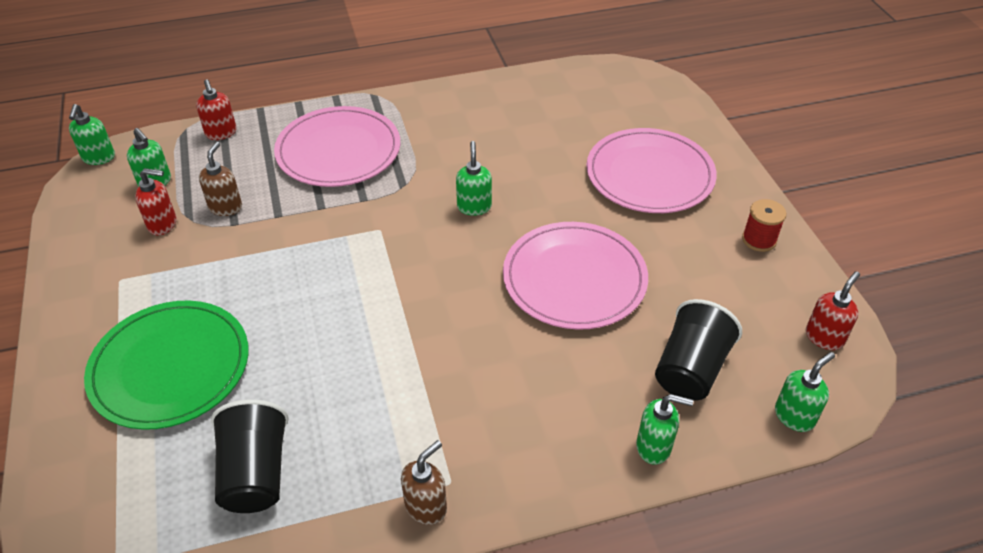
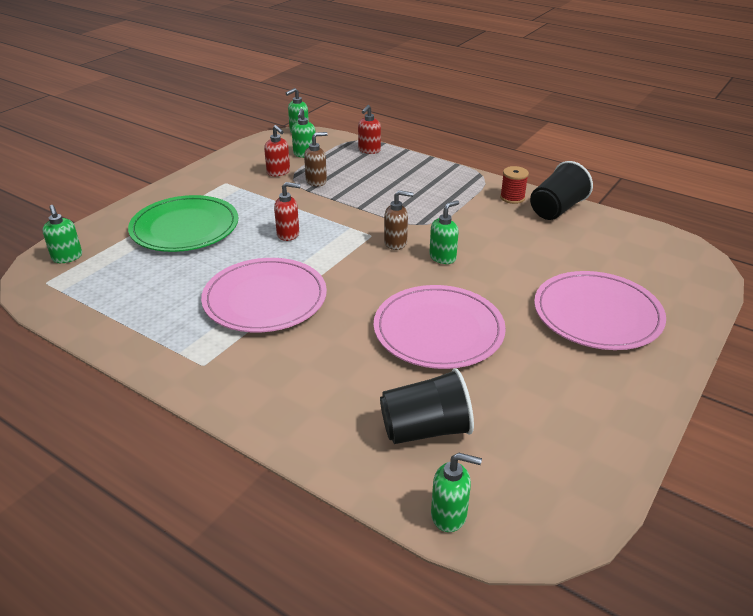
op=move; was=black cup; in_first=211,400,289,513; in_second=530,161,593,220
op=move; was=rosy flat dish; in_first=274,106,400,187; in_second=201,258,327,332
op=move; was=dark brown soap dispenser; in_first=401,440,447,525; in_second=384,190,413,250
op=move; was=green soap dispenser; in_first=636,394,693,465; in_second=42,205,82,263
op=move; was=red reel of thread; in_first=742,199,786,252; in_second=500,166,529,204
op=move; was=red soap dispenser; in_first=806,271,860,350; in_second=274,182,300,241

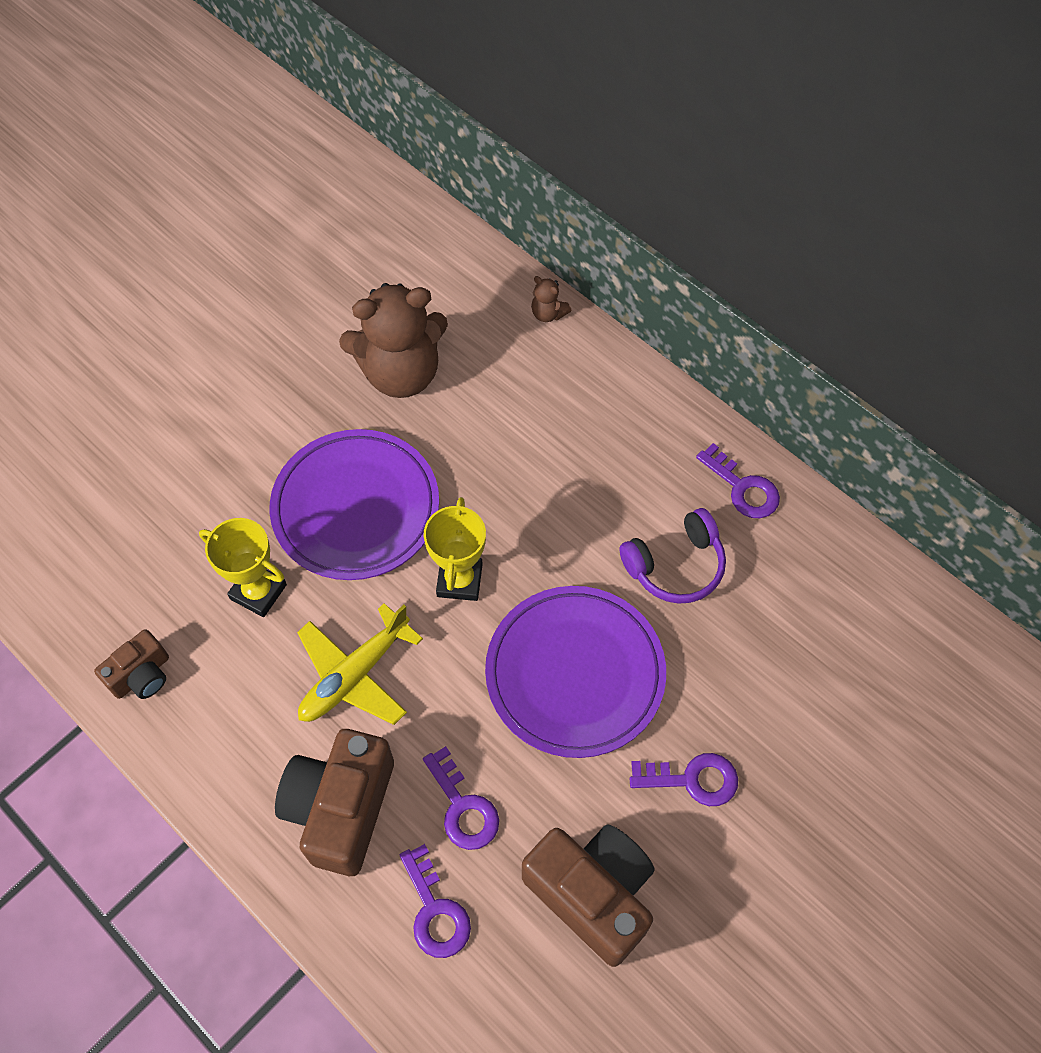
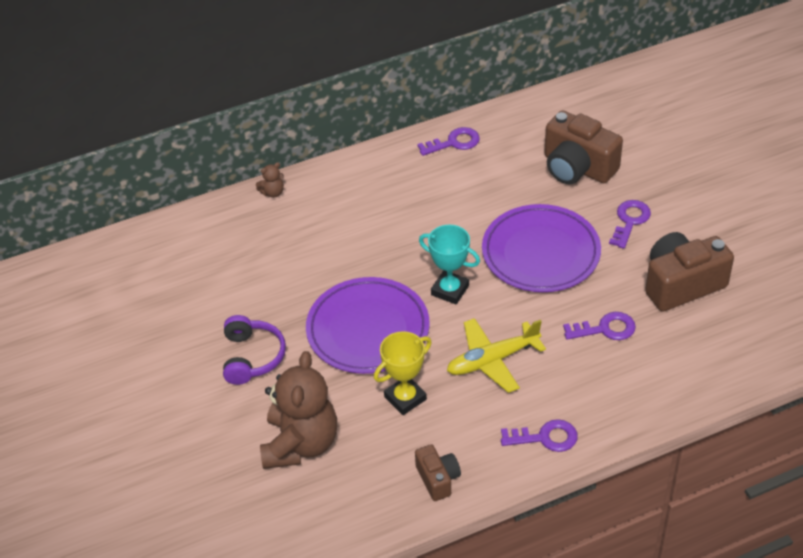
op=move; was=dark brown photo camera; in_first=275,729,394,876; in_second=544,110,623,184
op=rotate; was=yellow plane; in_first=297,603,423,725; in_second=447,318,546,393; clockwise=90
op=move; was=dark brown stuffed bear; in_first=339,283,448,398; in_second=260,351,337,469
op=move; was=violet key; in_first=400,844,471,958; in_second=501,419,578,452
op=recolor; was=yellow prize cup; now=aqua prize cup; in_first=424,497,486,601; in_second=419,225,480,304
op=move; was=violet headset; in_first=619,508,726,604; in_second=223,315,286,385

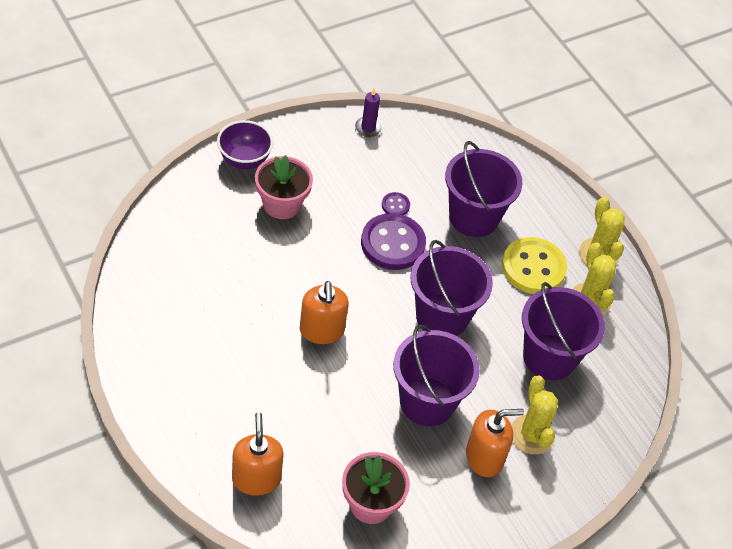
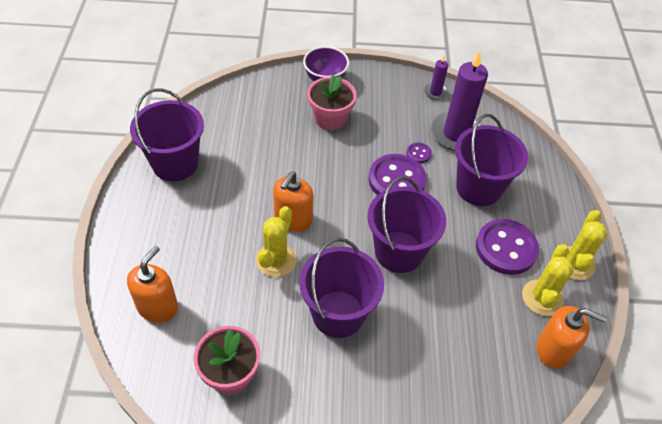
op=move; was=orange soap dispenser; in_first=466,409,524,477; in_second=536,306,607,369
op=recolor; was=yellow sewing button; now=violet sewing button; in_first=502,237,567,294; in_second=476,219,539,275
op=move; was=yellow cactus; in_first=511,375,558,455; in_second=256,206,297,277
op=move; was=violet bucket; in_first=522,282,605,380; in_second=130,88,204,181
op=insert; now=violet candle; in_second=431,51,488,151

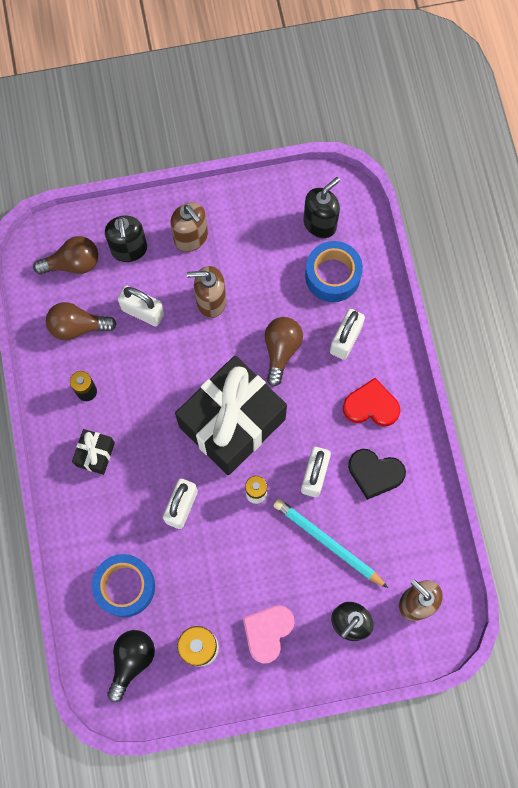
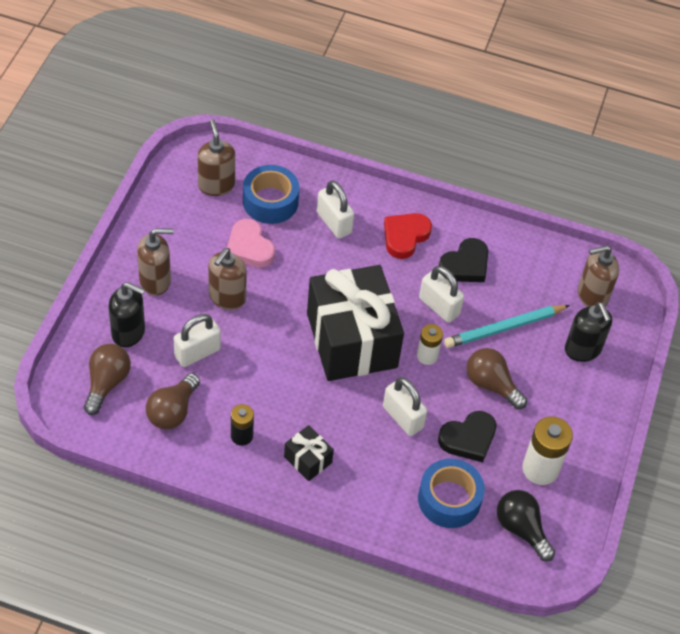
op=move; was=rosy love heart; in_first=243,605,295,664; in_second=227,219,275,268
op=move; was=dark brown lightbulb; in_first=265,317,303,386; in_second=466,348,527,409
op=recolor; was=black soap dispenser; now=dark brown soap dispenser; in_first=303,177,340,238; in_second=197,119,235,196
op=insert; now=black love heart; in_second=438,411,497,462

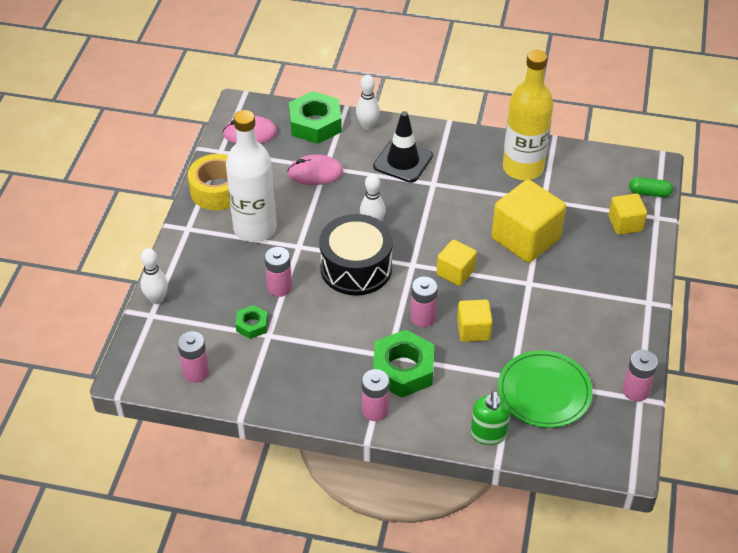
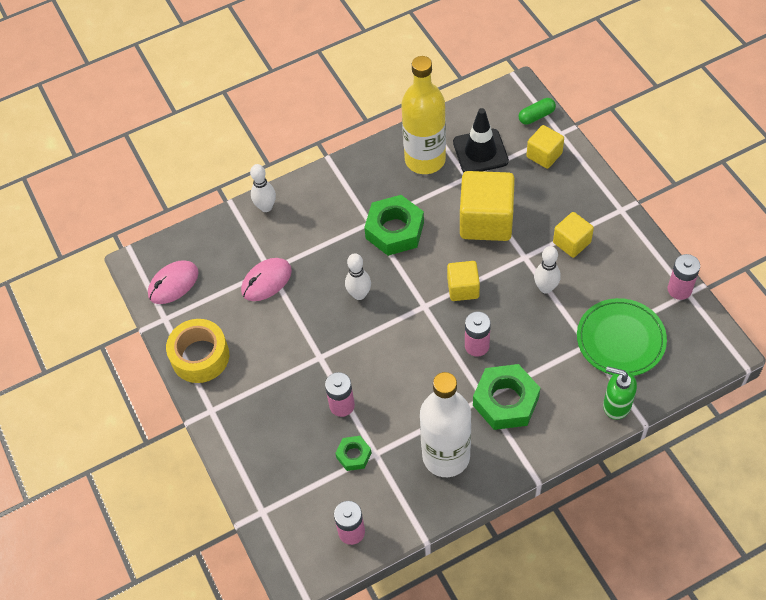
op=move; was=snow-white bowling pin; in_first=141,248,168,304; in_second=534,246,561,294
op=move; was=snow-white drink bottle; in_first=226,110,277,242; in_second=420,372,471,477
op=move; was=green hexagon nut; in_first=289,91,342,144; in_second=364,195,424,256
op=delete; was=black toy drum; in_first=319,214,393,295
op=delete; was=rosy power cell; in_first=362,369,389,421
op=move; was=black road cone; in_first=373,111,433,183; in_second=453,108,509,172
op=move; was=yellow solid cube; in_first=457,300,493,342; in_second=553,212,594,258
op=rotate; was=green soap dispenser; in_first=471,391,511,445; in_second=603,366,637,420; clockwise=150

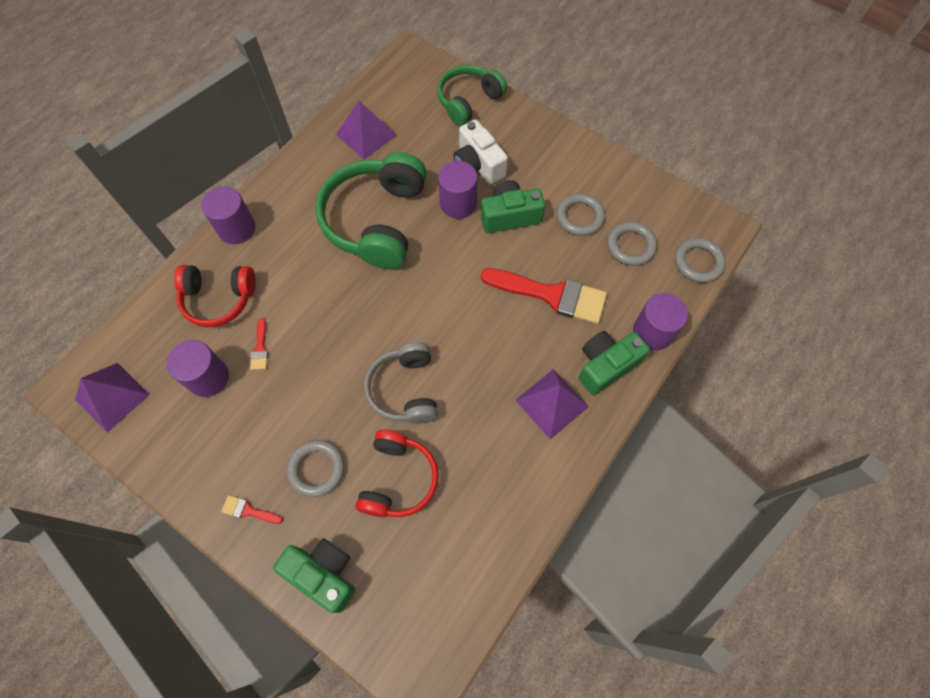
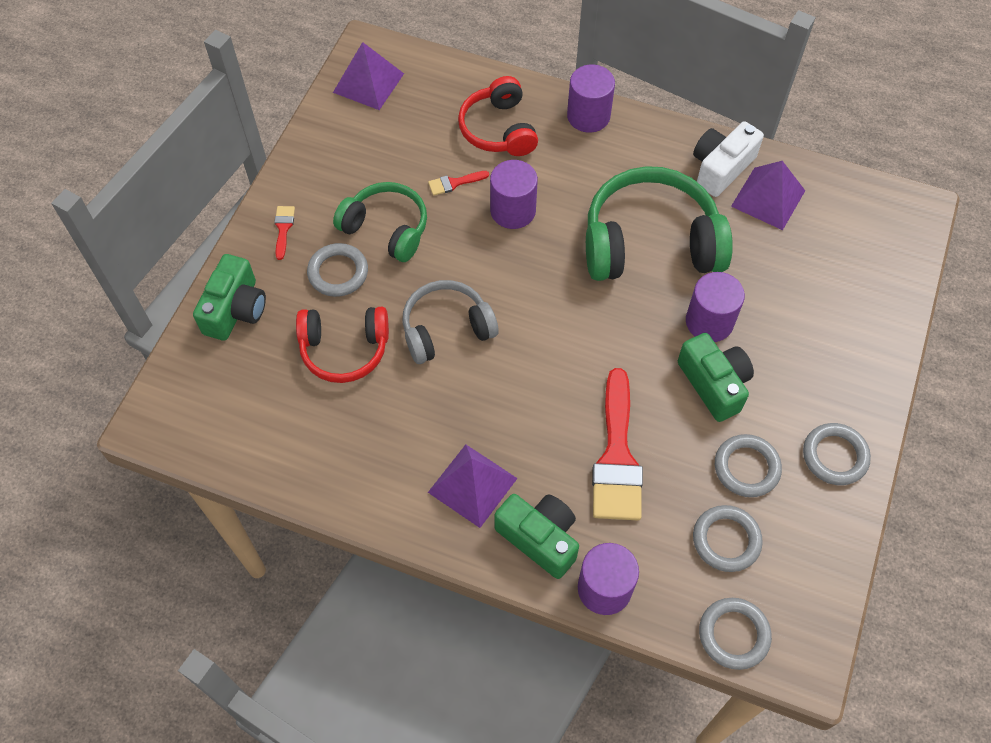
op=move; was=violet cylinder shape; in_first=167,340,229,397; in_second=490,160,538,229
op=move; was=green headset; in_first=437,65,507,126; in_second=333,182,427,262
op=move; was=snow-white photo camera; in_first=453,119,508,184; in_second=693,121,764,197
op=insert; now=ash-grey torus; in_second=803,423,871,485

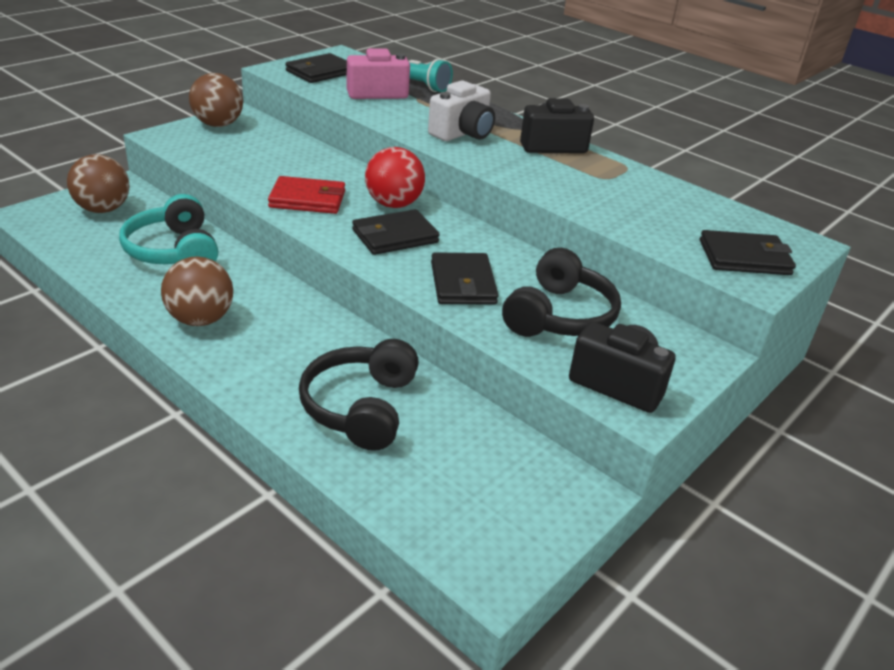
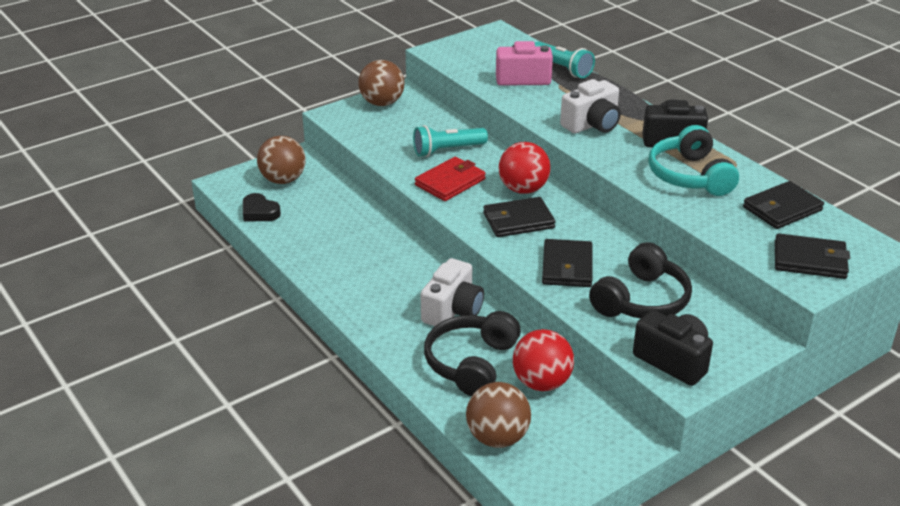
op=move; was=aqua headset; in_first=119,194,218,264; in_second=648,125,739,196
op=move; was=dark brown sphere; in_first=161,257,233,326; in_second=466,382,531,448
op=rotate; was=red card wallet; in_first=268,176,345,214; in_second=415,157,486,201; clockwise=-60
op=move; was=black card wallet; in_first=285,53,347,83; in_second=743,181,824,229
op=insert; now=black love heart; in_second=243,193,281,221
op=insert; now=aqua torch; in_second=413,125,488,157
op=insert; now=snow-white photo camera; in_second=421,258,484,326
op=insert; now=red sphere; in_second=513,329,574,391

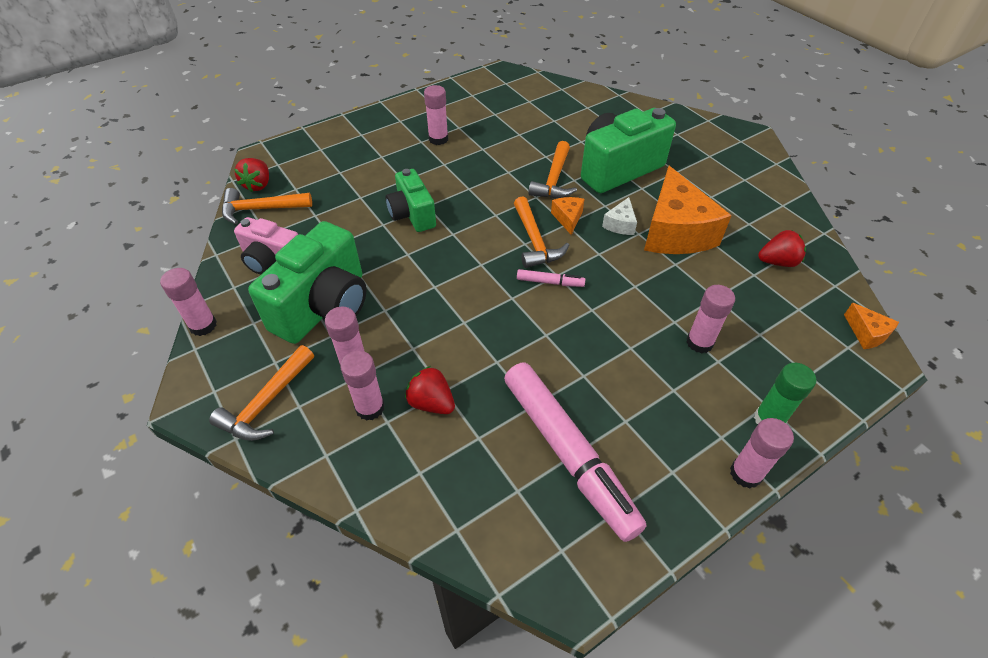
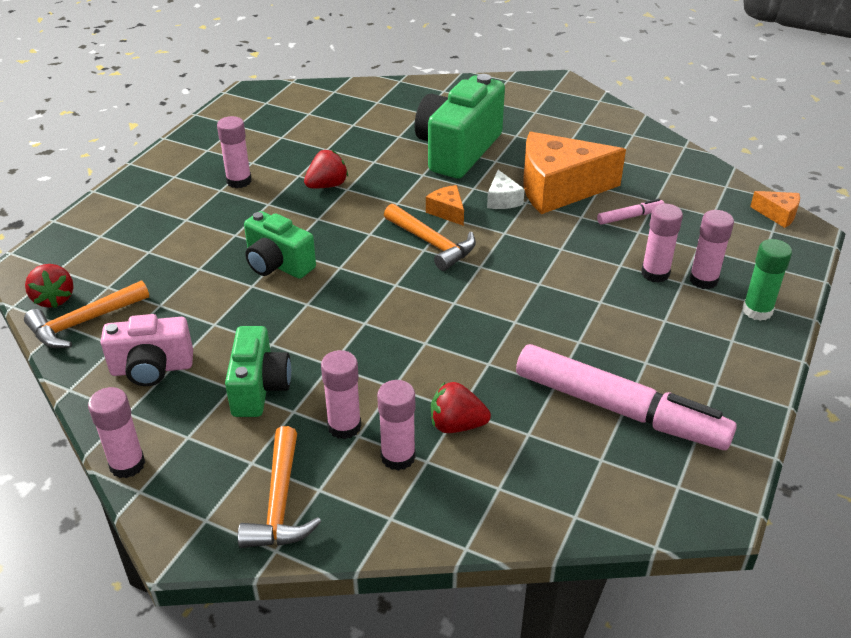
op=resize; was=green photo camera; in_first=248,221,366,344; in_second=225,326,291,417; ratio=0.61
op=move; was=rosy marker; in_first=517,269,586,287; in_second=597,199,665,225
op=delete; was=orange claw hammer; in_first=528,141,577,198
op=rotate; was=orange cheese wedge; in_first=644,166,732,254; in_second=523,132,626,214; clockwise=120
op=move; was=rosy glue stick; in_first=730,418,794,489; in_second=689,210,734,289
op=move; was=red toy strawberry; in_first=758,230,806,267; in_second=304,150,348,188

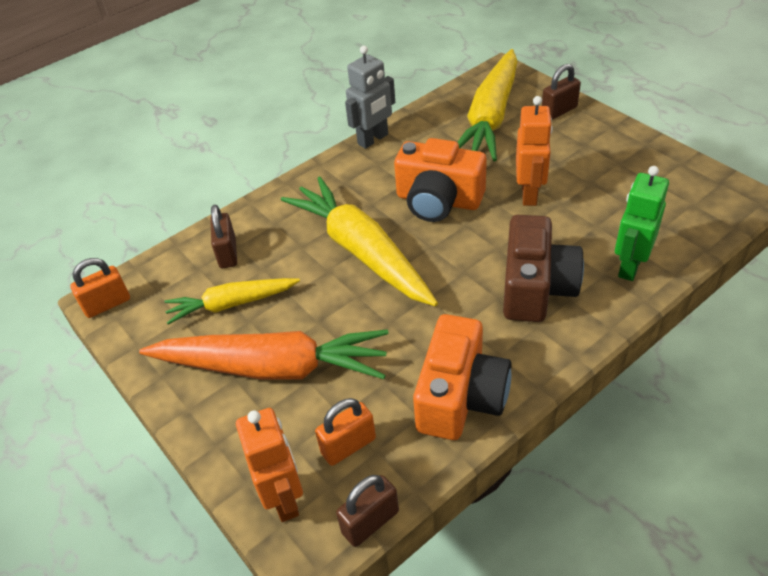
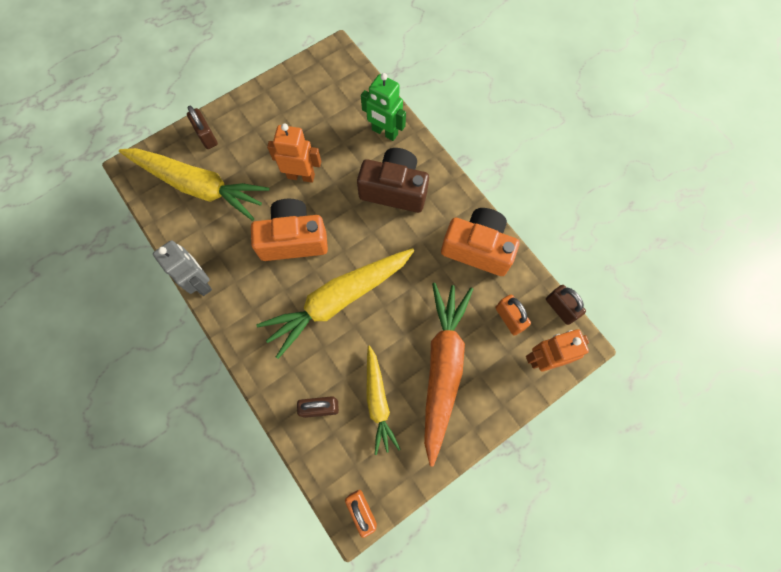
op=rotate; was=orange photo camera; in_first=394,138,487,222; in_second=251,199,328,261; clockwise=-120

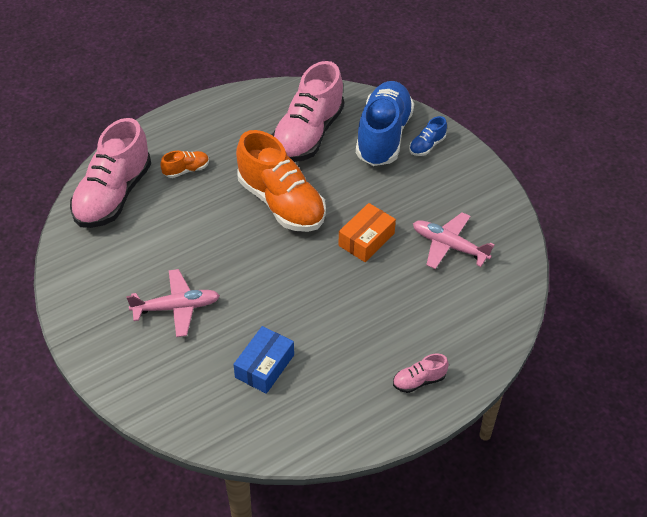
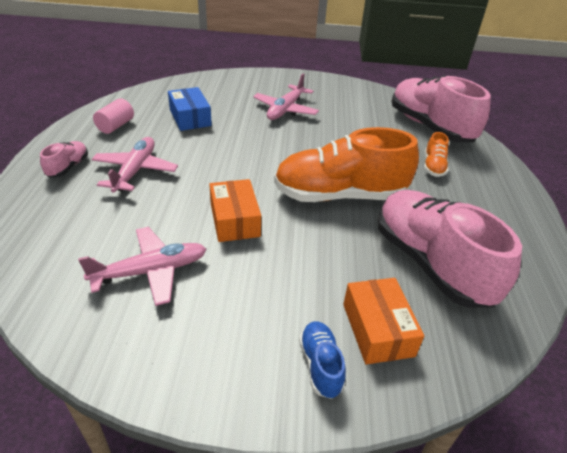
op=replace; was=blue sneaker; now=orange box; in_first=356,81,414,166; in_second=343,278,424,365
op=insert; now=rosy plane; in_second=92,137,178,193
op=insert; now=rosy cylinder shape; in_second=93,98,134,134

